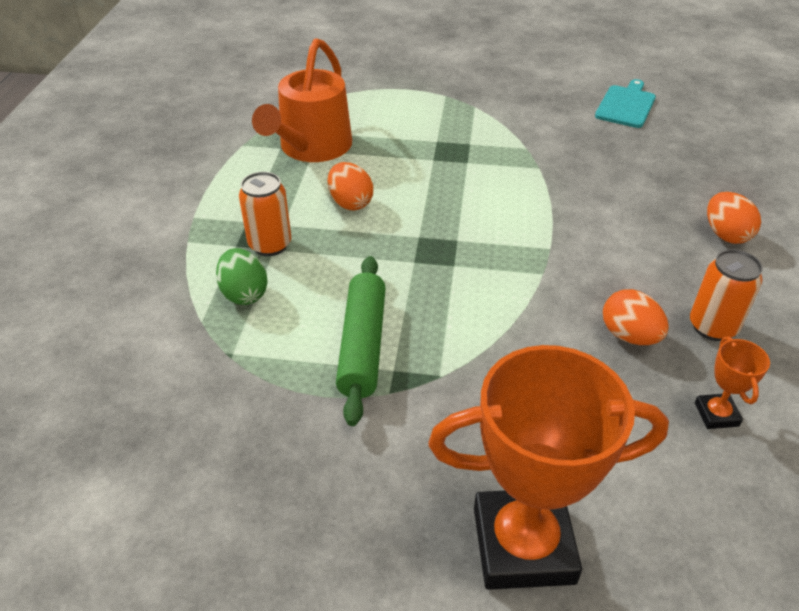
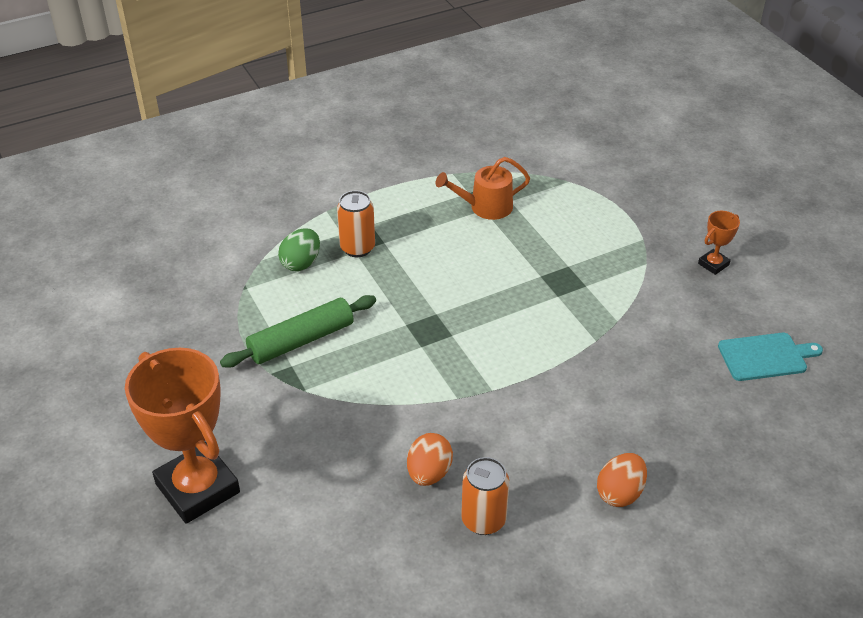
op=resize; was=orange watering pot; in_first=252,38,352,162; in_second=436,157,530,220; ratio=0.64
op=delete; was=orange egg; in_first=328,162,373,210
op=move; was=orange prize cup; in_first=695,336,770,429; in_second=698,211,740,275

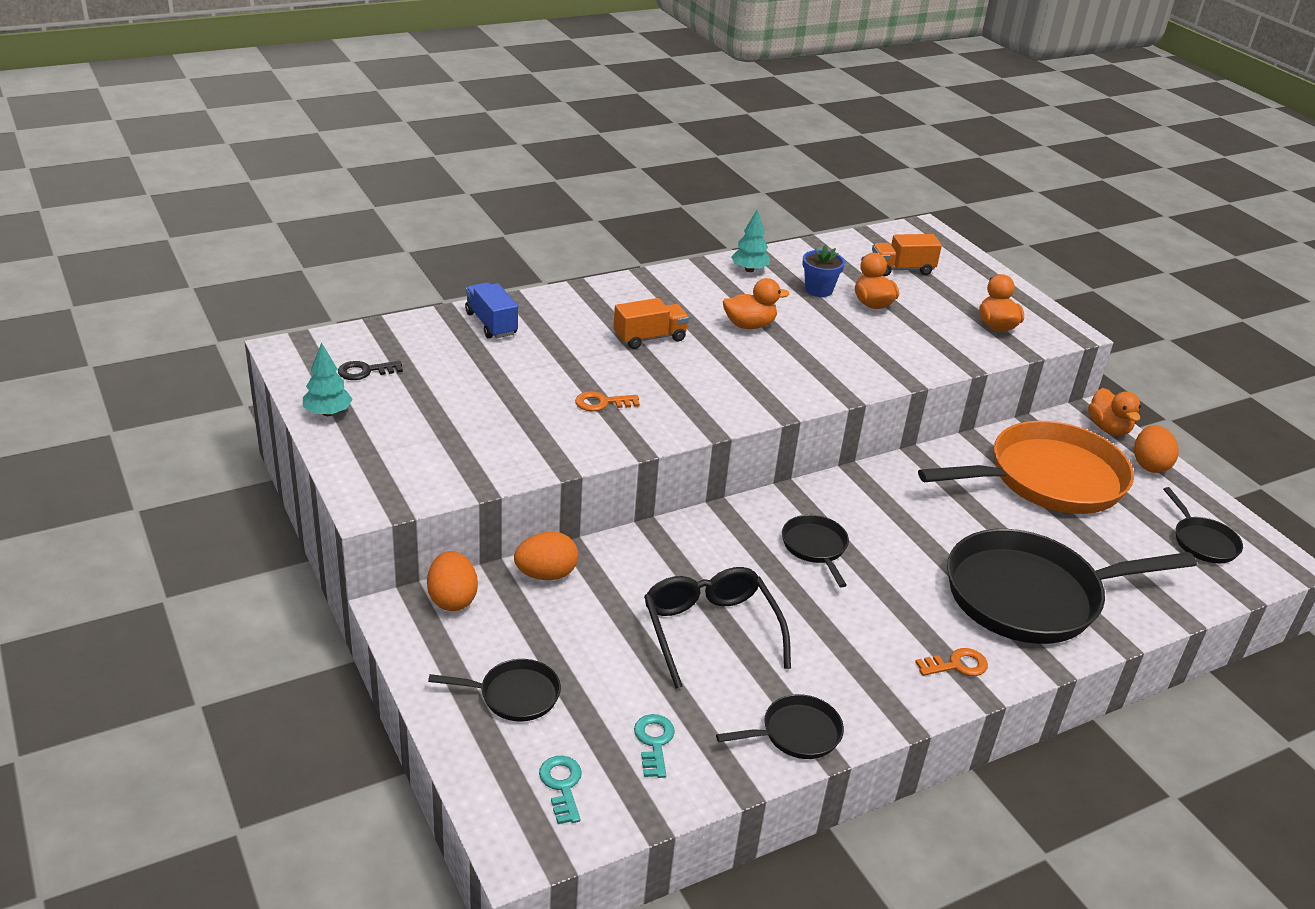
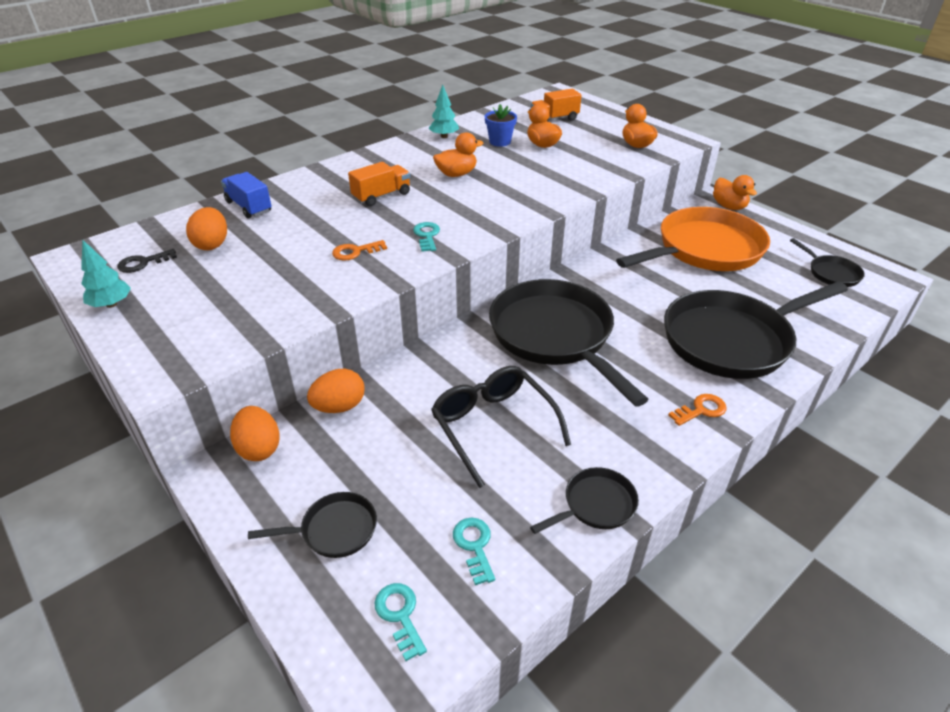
op=resize; was=black skillet; in_first=782,515,849,588; in_second=489,279,649,407; ratio=2.23
op=move; was=orange egg; in_first=1134,425,1179,473; in_second=186,207,227,250
op=insert; now=aqua key; in_second=413,222,440,252

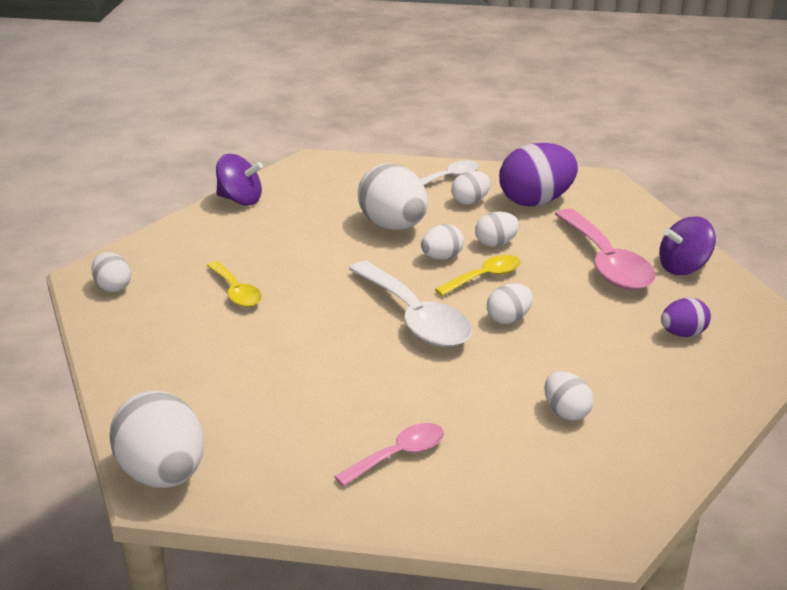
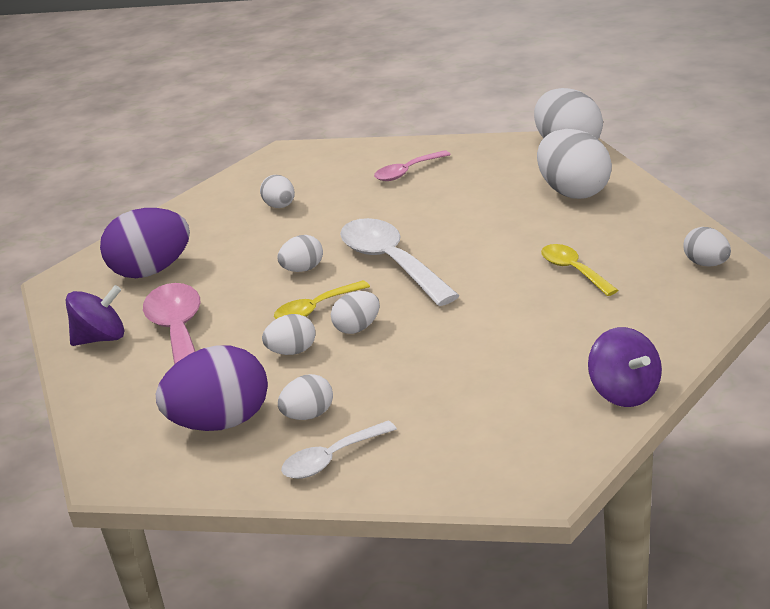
op=rotate; was=violet spinning top; in_first=216,154,263,206; in_second=588,327,662,407; clockwise=-135
op=move; was=snow-white egg; in_first=358,163,428,230; in_second=537,129,612,199
op=resize; was=violet egg; in_first=661,298,711,337; in_second=100,208,190,278; ratio=1.9

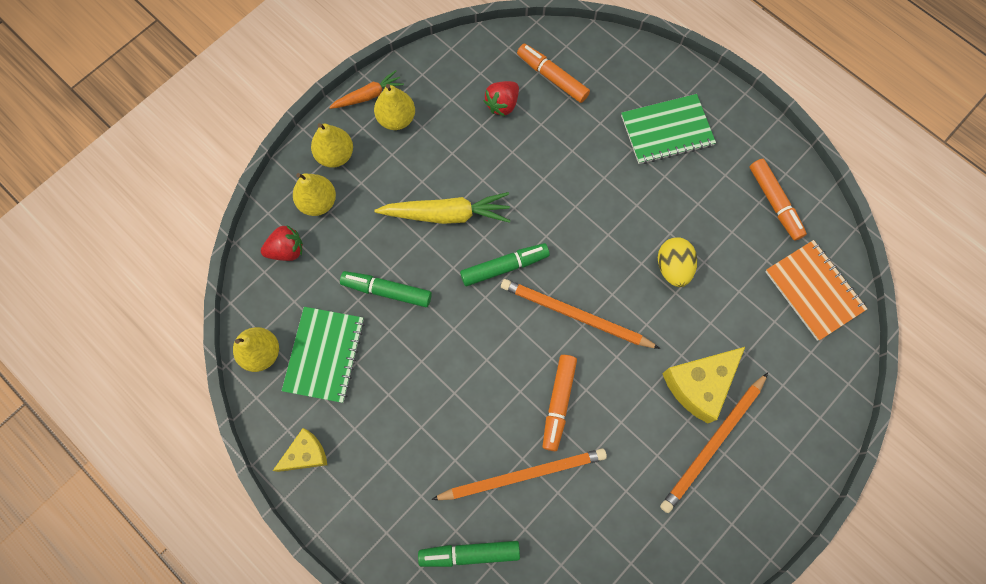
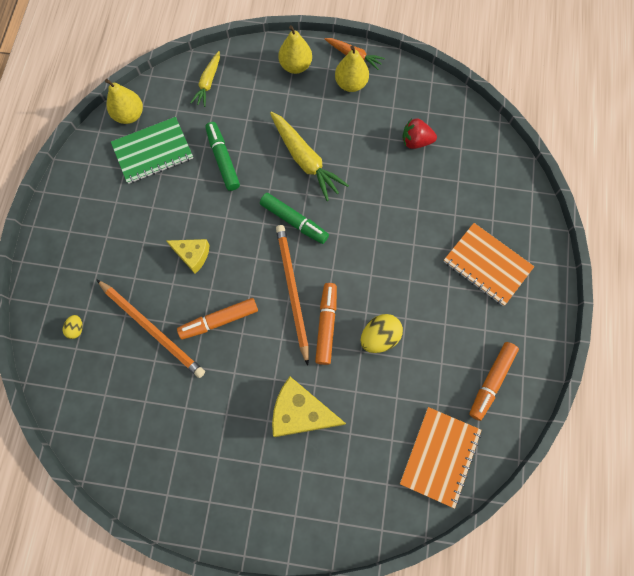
op=replace; was=red toy strawberry; now=yellow root vegetable; in_first=261,225,303,261; in_second=190,51,220,107
op=move; was=yellow cheese wedge; in_first=273,428,327,472; in_second=167,239,210,274
op=delete; was=yellow pear; in_first=293,173,336,216
op=replace; was=green marker; now=yellow egg; in_first=418,541,520,567; in_second=63,315,83,339
op=move; was=orange marker; in_first=517,44,590,103; in_second=315,283,337,365
op=recolor; was=green notebook; now=orange notebook; in_first=621,94,716,164; in_second=443,223,535,306
op=delete; was=orange pencil; in_first=660,373,768,513

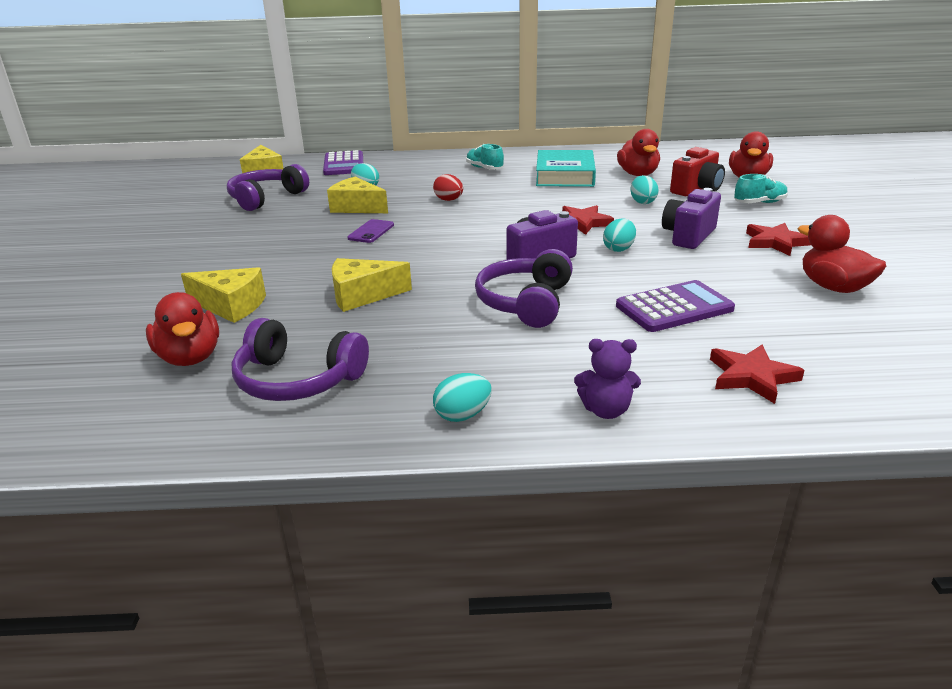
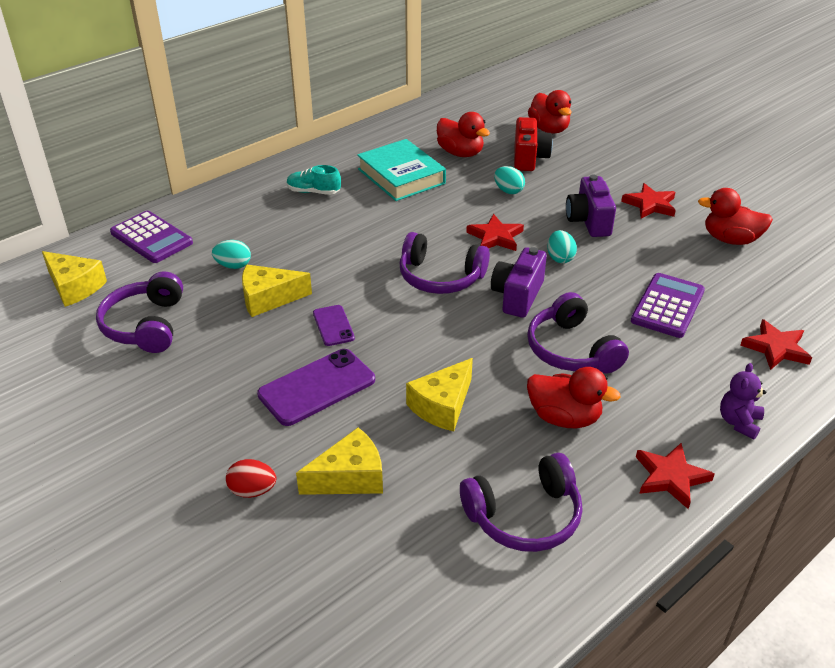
op=move; was=red toy duck; in_first=146,292,219,366; in_second=527,367,621,428
op=move; was=red egg; in_first=433,174,463,201; in_second=226,459,276,498
op=replace; was=aqua egg; now=red five-pointed star; in_first=433,373,492,422; in_second=636,443,715,509
op=rotate; was=violet stuffed bear; in_first=574,339,641,419; in_second=720,363,766,440; clockwise=150
op=delete; was=aqua sneaker; in_first=734,174,788,203
op=insert; now=violet smartphone; in_second=257,349,375,426
op=insert; now=violet headset; in_second=400,232,490,294

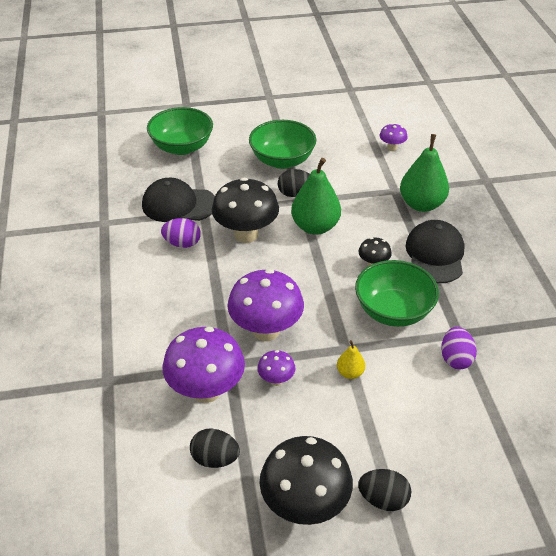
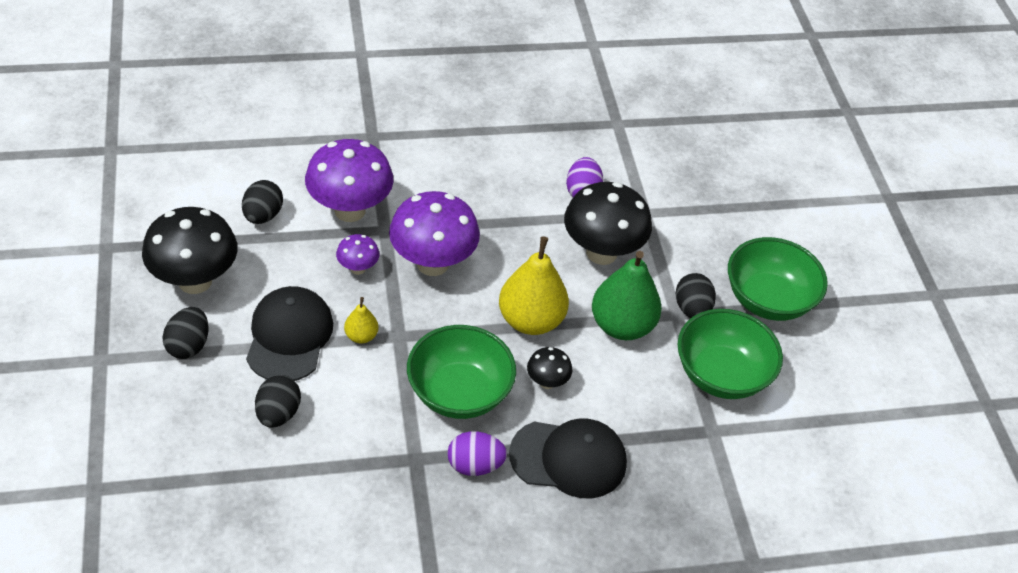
op=move; was=black cap; in_first=142,178,215,222; in_second=246,286,333,381
op=move; was=green deep dish; in_first=147,107,213,155; in_second=677,309,783,399
op=delete; was=violet toadstool; in_first=380,123,408,151
op=delete; was=green pear; in_first=400,134,449,212
op=move; was=violet egg; in_first=441,327,477,369; in_second=447,431,507,476
op=insert; now=black egg; in_second=255,375,301,428
op=insert; now=yellow pear; in_second=499,236,569,335

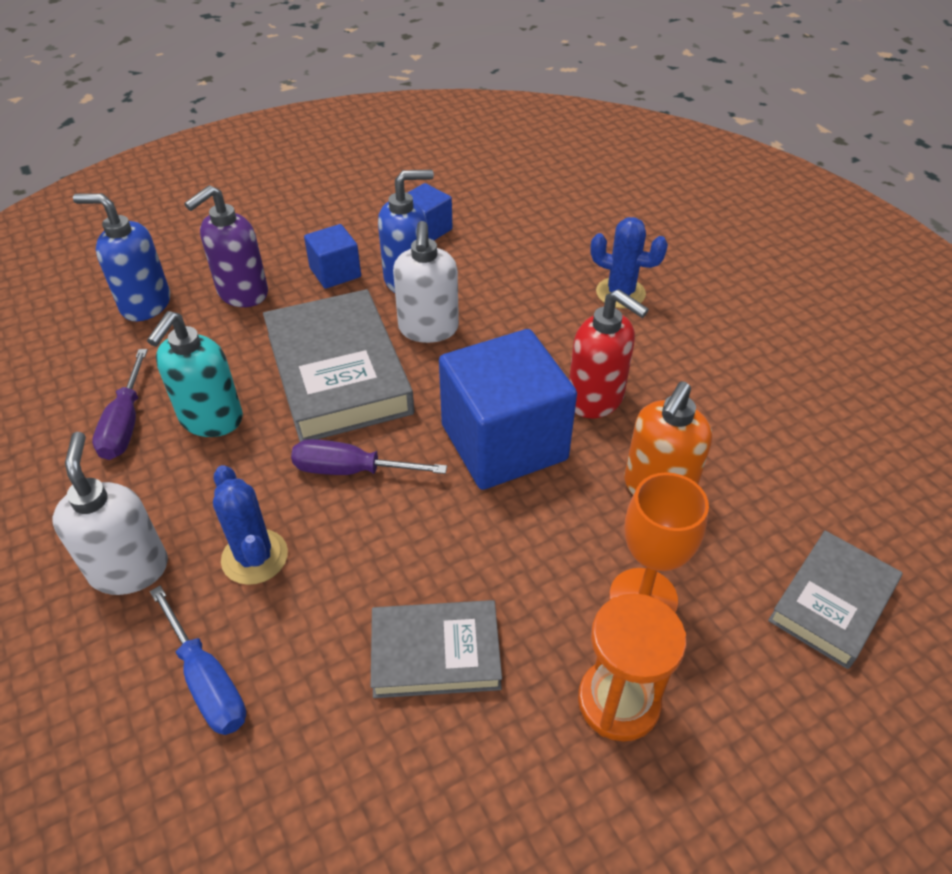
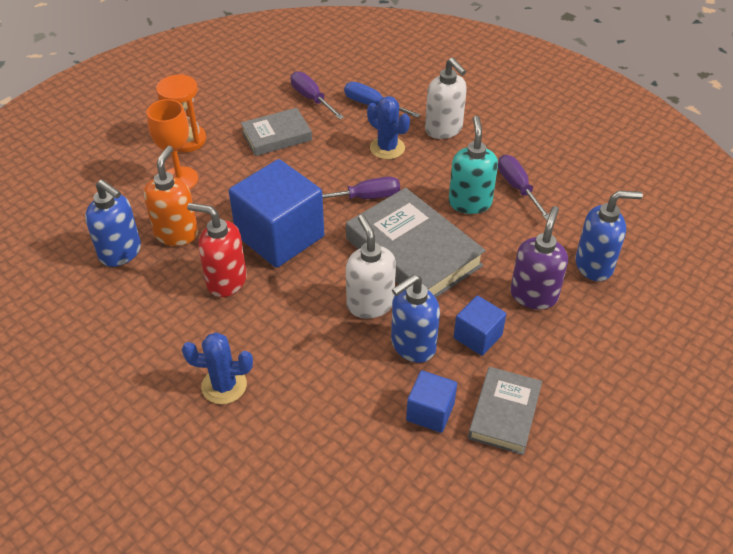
op=move; was=ash-grey hardcover; in_first=768,531,902,669; in_second=468,367,542,455
op=insert; now=blue soap dispenser; in_second=85,180,141,267
op=insert; now=violet screwdriver; in_second=291,71,344,120

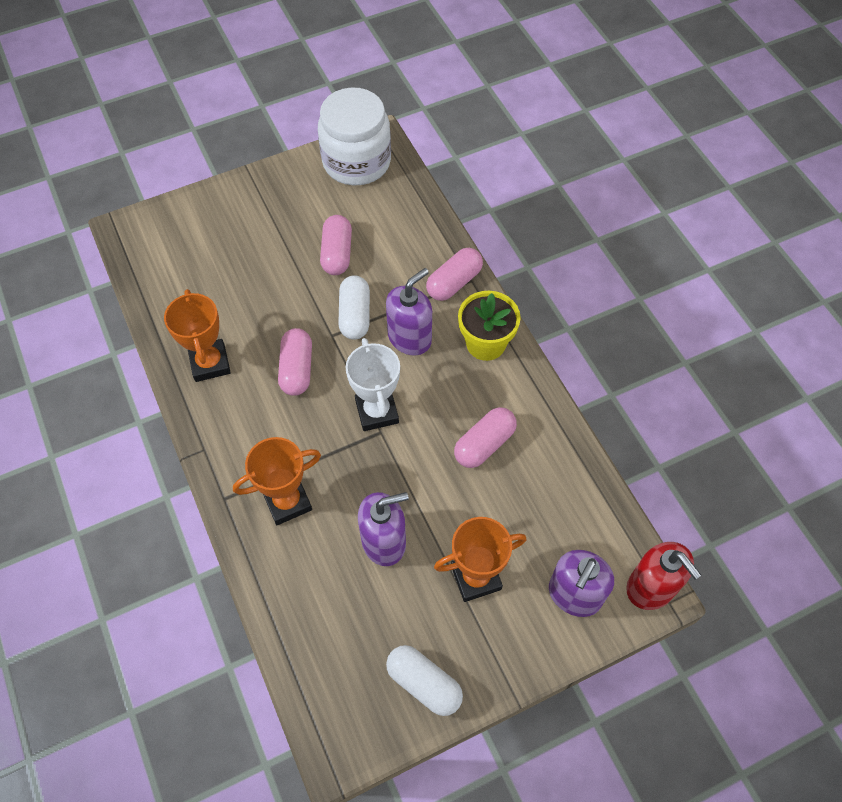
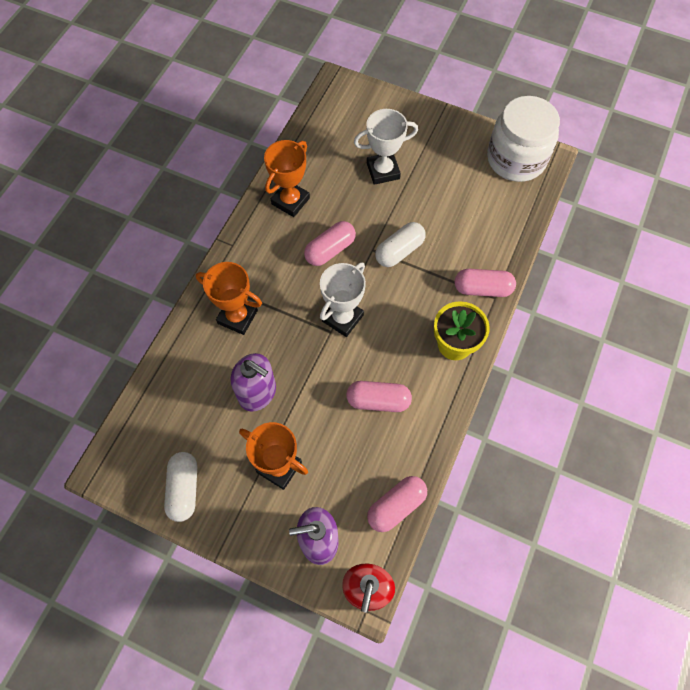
op=move; was=rosy pill; in_first=320,215,352,275; in_second=367,476,427,532
op=delete; was=violet soap dispenser; in_first=386,268,432,356
op=insert; now=snow-white prize cup; in_second=354,109,418,185

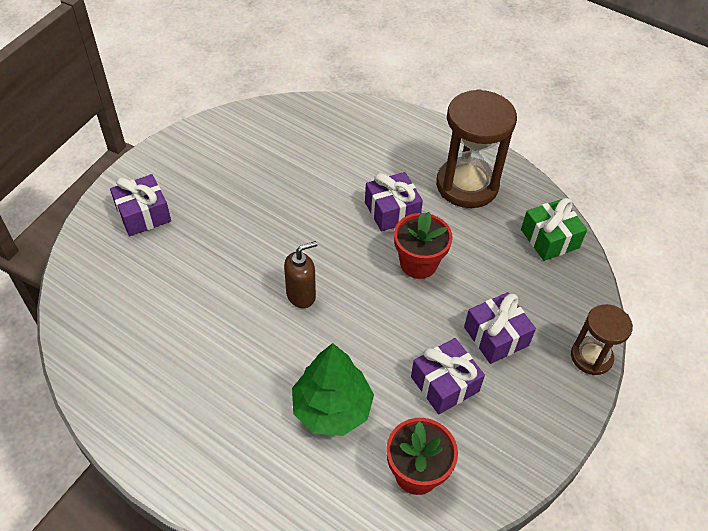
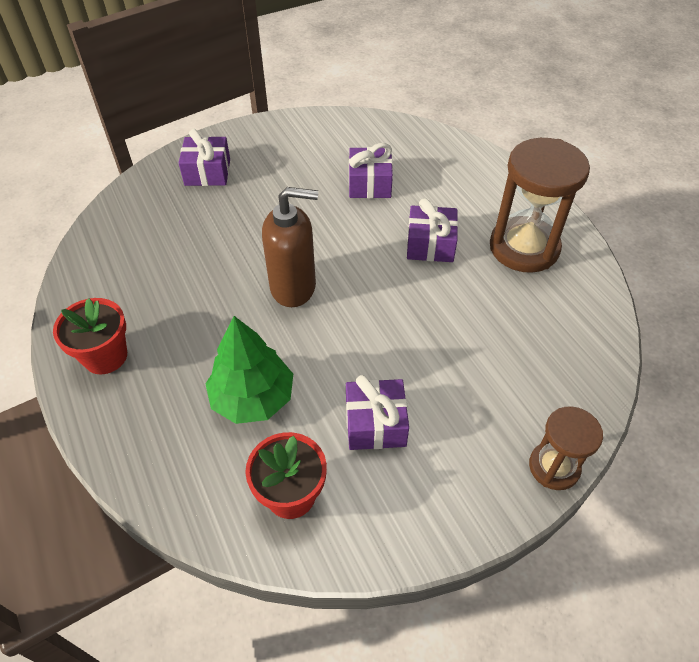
op=resize; was=dark brown soap dispenser; in_first=284,241,318,308; in_second=262,187,318,307; ratio=1.59
op=move; was=red plant pot; in_first=394,212,453,279; in_second=53,298,127,374
op=move; was=violet present; in_first=464,292,536,364; in_second=349,143,393,198
op=delete; was=green present; in_first=521,198,587,261

